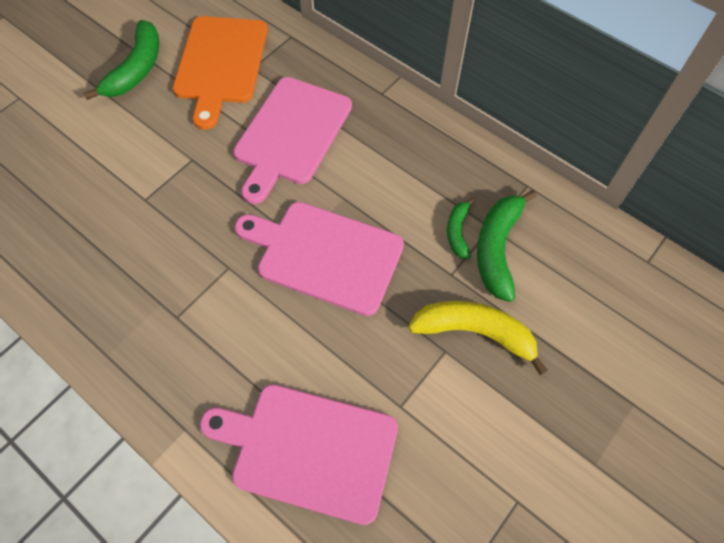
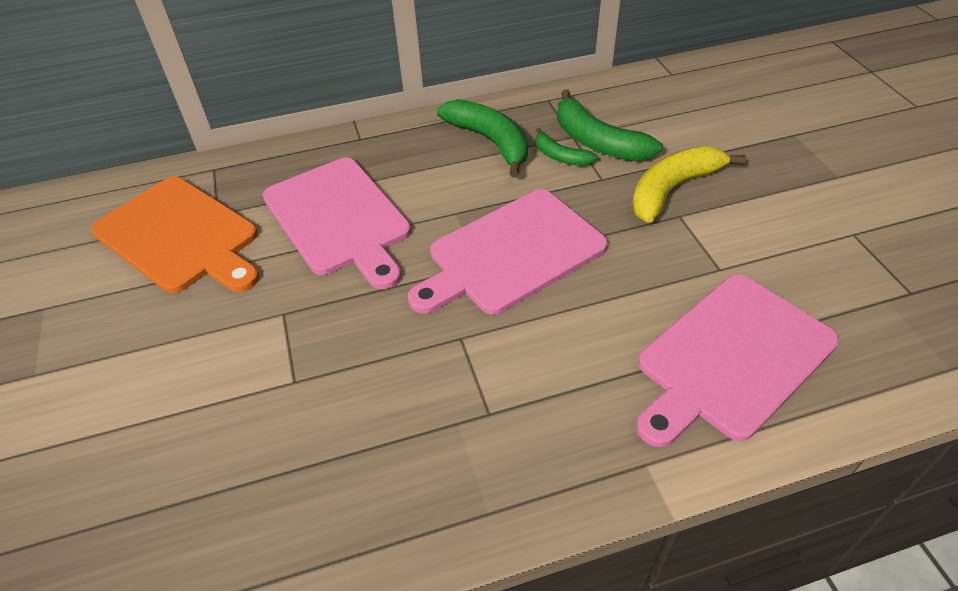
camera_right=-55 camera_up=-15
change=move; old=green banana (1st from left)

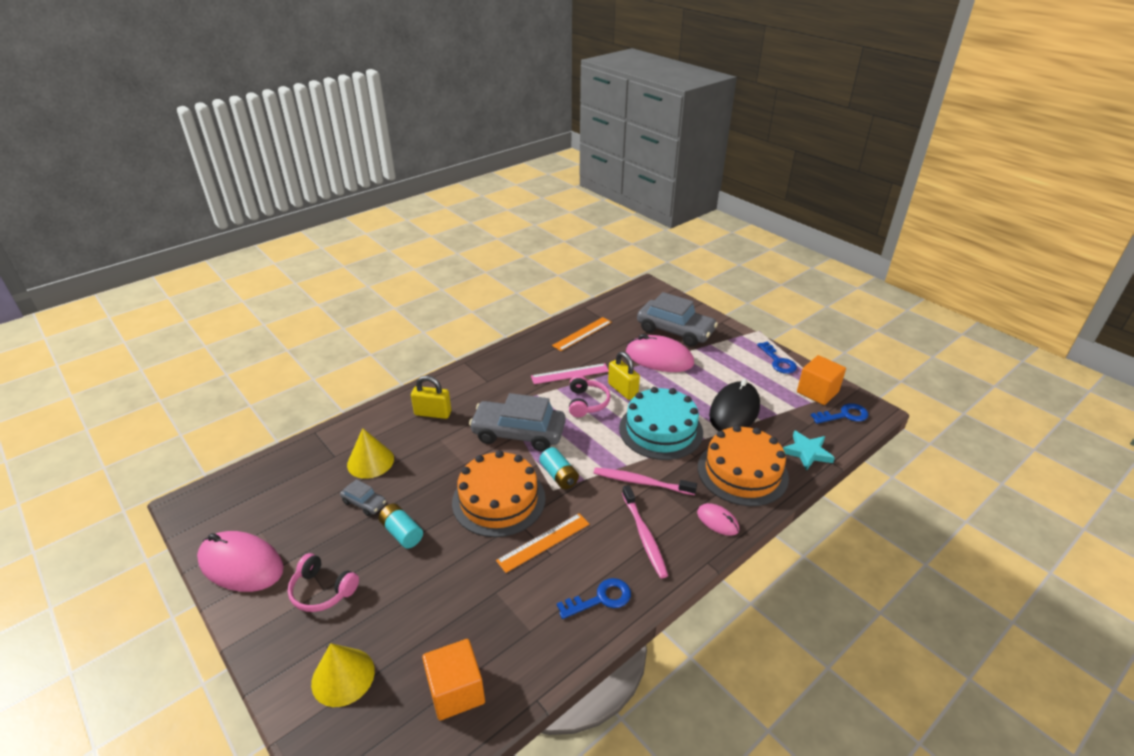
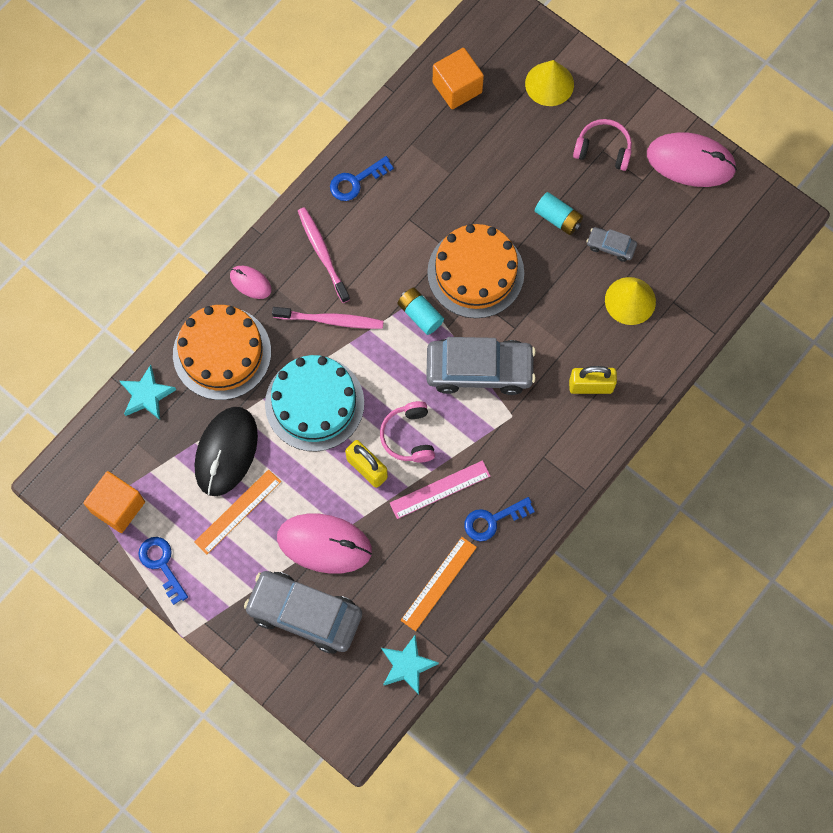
camera_right=170 camera_up=35
change=move; old=blue key (3rd from left)
change=move; old=orange ruler (1st from left)
change=insert; new=turquoise star (2nd from left)

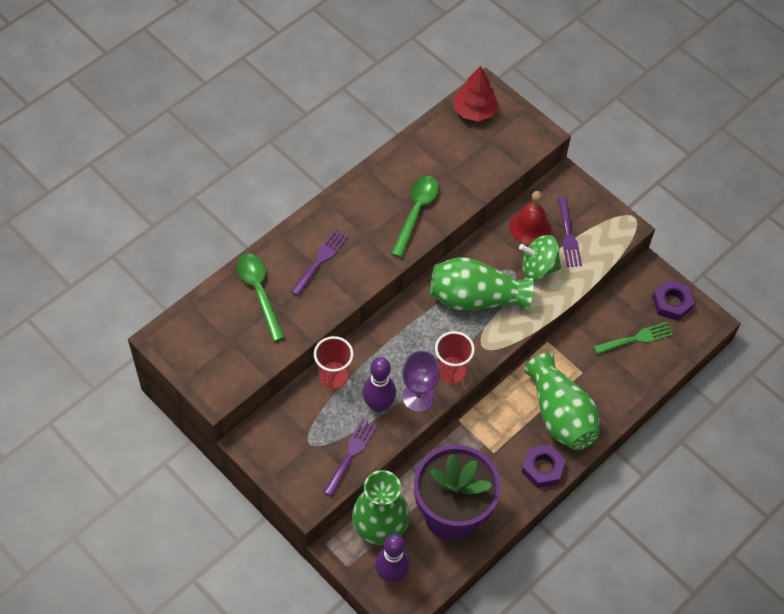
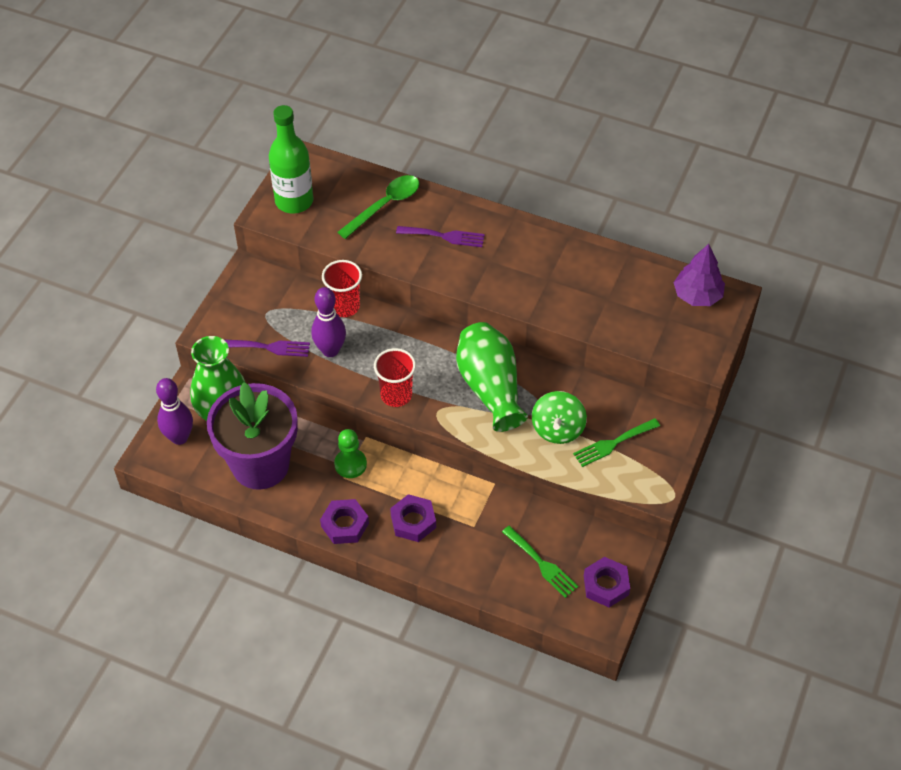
camera_right=70 camera_up=-5
change=recolor; old=red tree; new=purple tree
change=delete; old=green spoon (2nd from left)
change=delete; old=red bell
change=recolor; old=purple fork (3rd from left); new=green fork (2nd from left)
change=rotate; old=green spinning top; degrees=-150
change=delete; old=purple goblet
change=replace; old=green vase (3rd from left); new=purple nut (2nd from left)
change=insert; new=green bottle
change=insert; new=green pawn

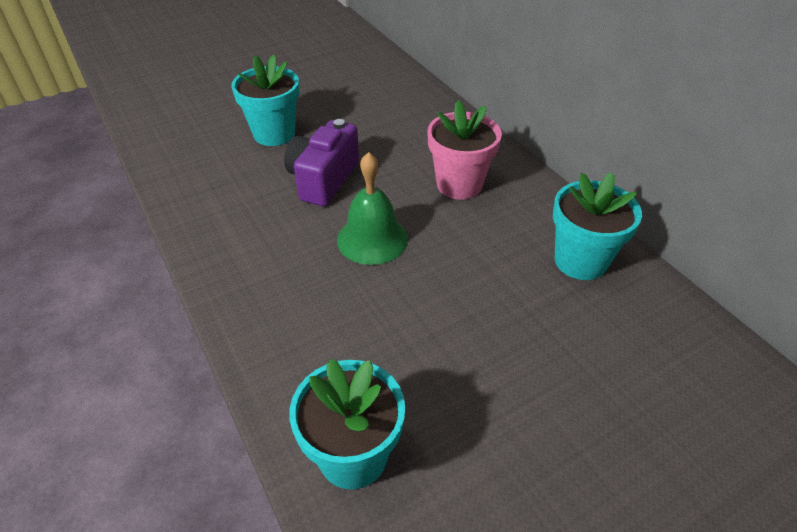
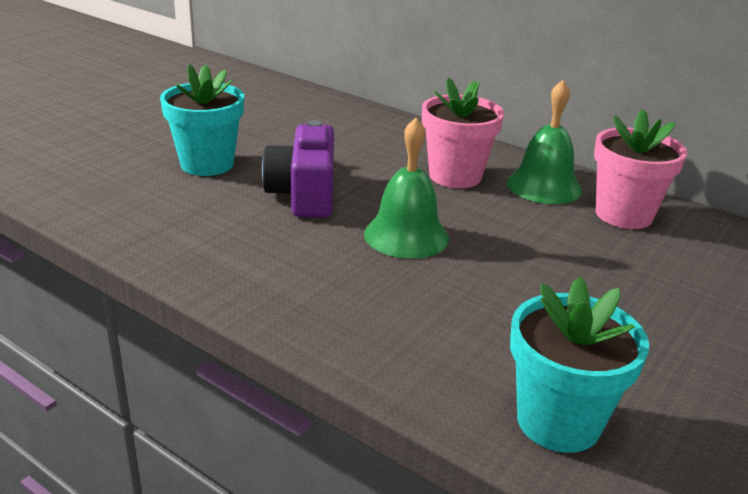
camera_right=-25 camera_up=-15
change=recolor; old=turquoise flower pot (3rd from left); new=pink flower pot (2nd from left)
change=insert; new=green bell (2nd from left)

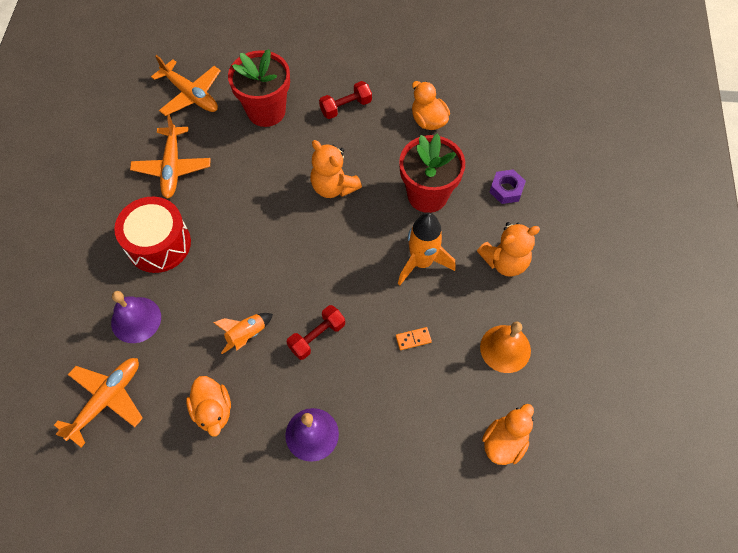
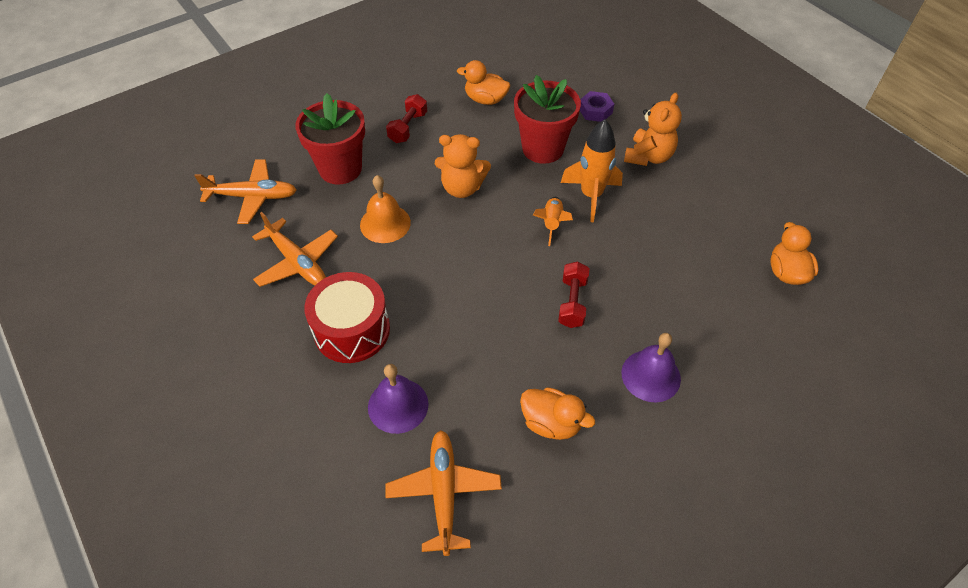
camera_right=-40 camera_up=-10
change=move; old=orange rocket (1st from left)
change=move; old=orange bell
change=delete; old=orange domino

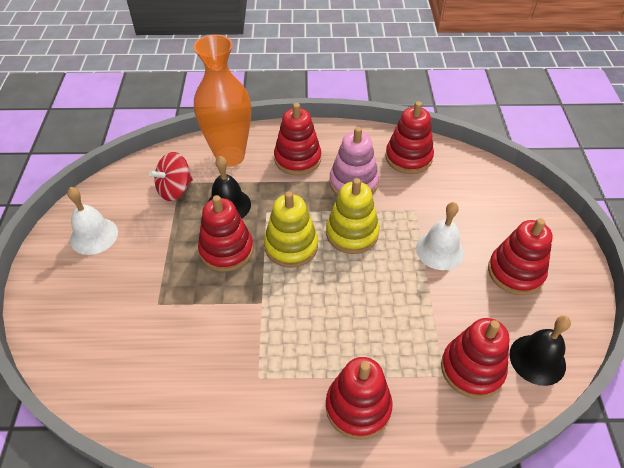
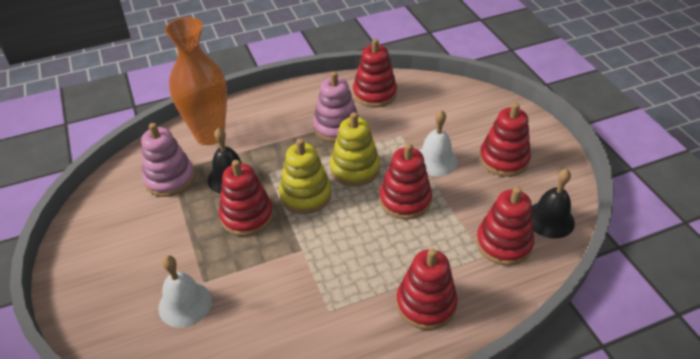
camera_right=-20 camera_up=-5
change=move; old=red stacking toy (2nd from left in the first image); new=red stacking toy (3rd from left)
change=replace; old=red spinning top; new=pink stacking toy (1st from left)
change=move; old=white bell (1st from left)

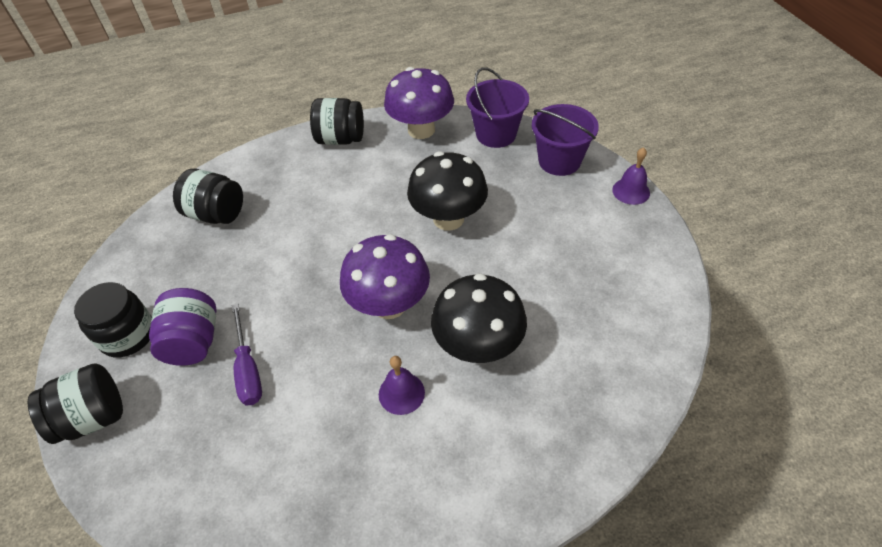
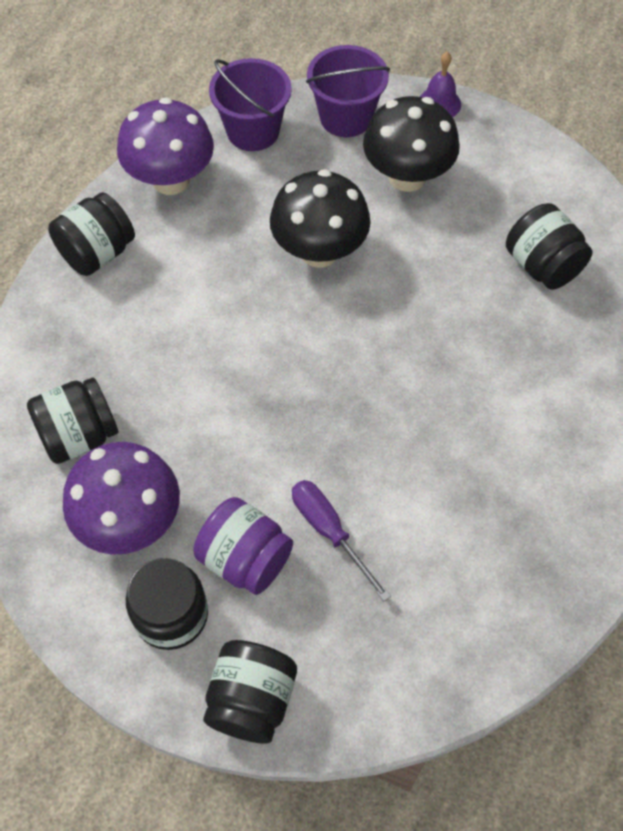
camera_right=-50 camera_up=10
change=move; old=purple mushroom (1st from left)
change=move; old=black mushroom (2nd from left)
change=rotate; old=purple screwdriver; degrees=-150
change=delete; old=purple bell (1st from left)
change=insert; new=black jar (5th from left)

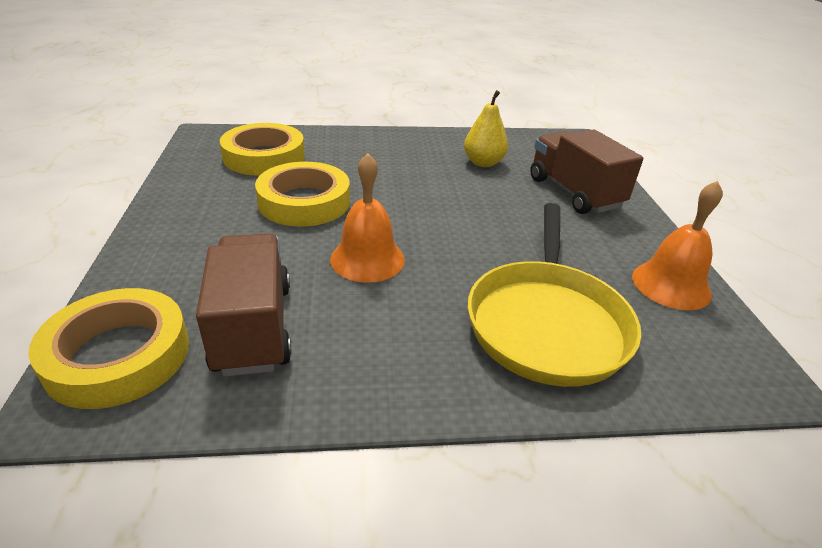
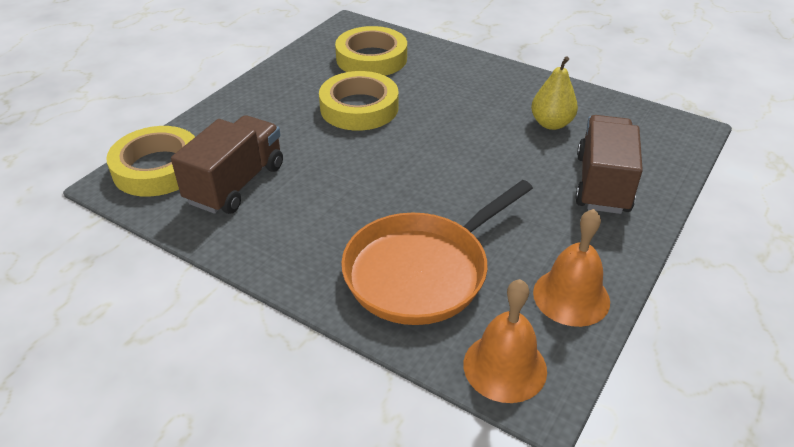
camera_right=40 camera_up=5
change=move; old=orange bell (1st from left)
change=recolor; old=yellow pan; new=orange pan

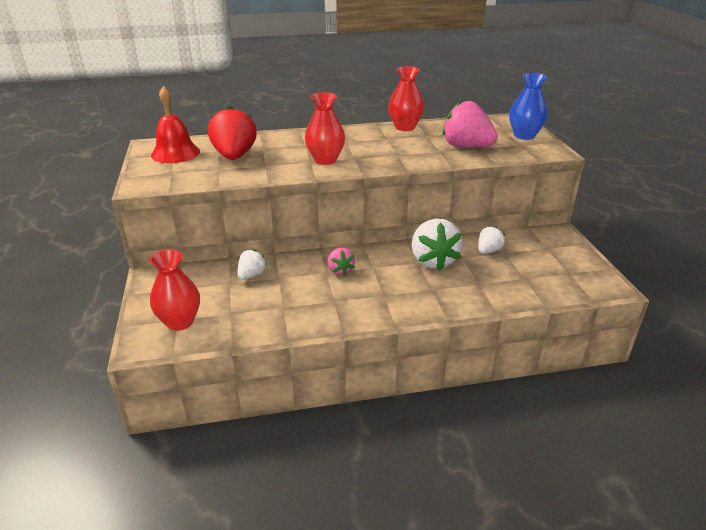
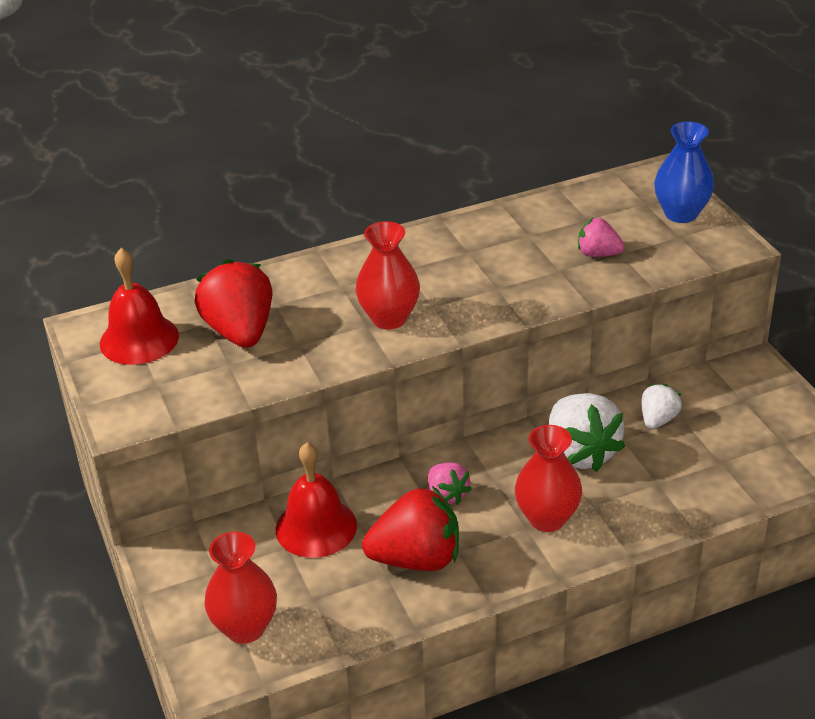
camera_right=-10 camera_up=5
change=move; old=red vase (3rd from left)
change=resize; old=pink strawberry (2nd from left); factor=0.54
change=replace; old=white strawberry (1st from left); new=red bell (2nd from left)
change=insert; new=red strawberry (2nd from left)

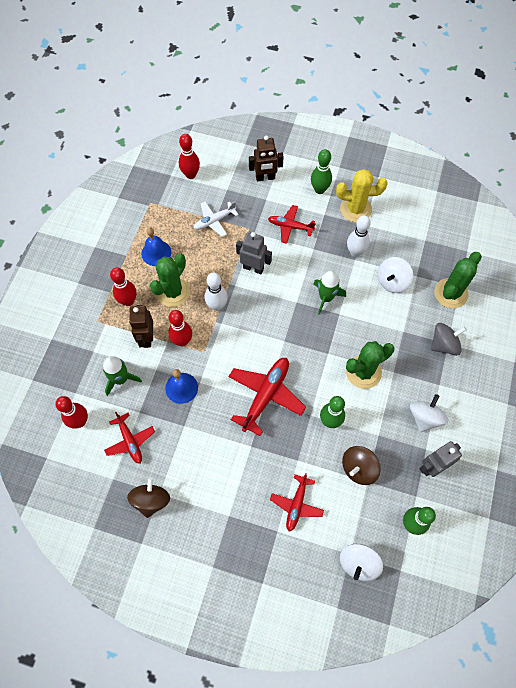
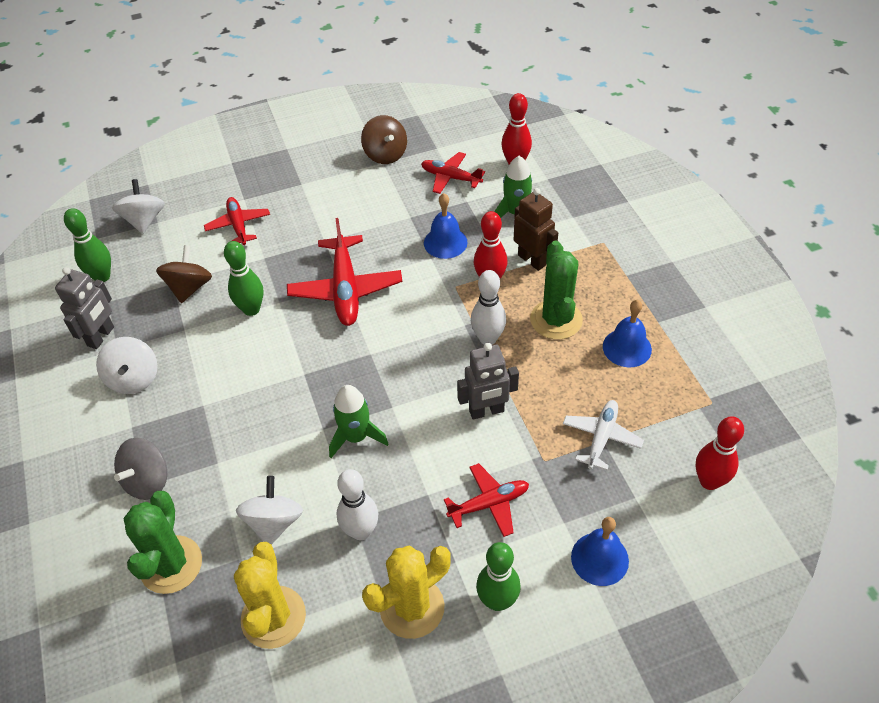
camera_right=145 camera_up=-15
change=replace; old=brown robot (2nd from left); new=blue bell (2nd from left)
change=delete; old=red bowling pin (2nd from left)
change=delete; old=green cactus (2nd from left)
change=insert; new=yellow cactus (1st from left)

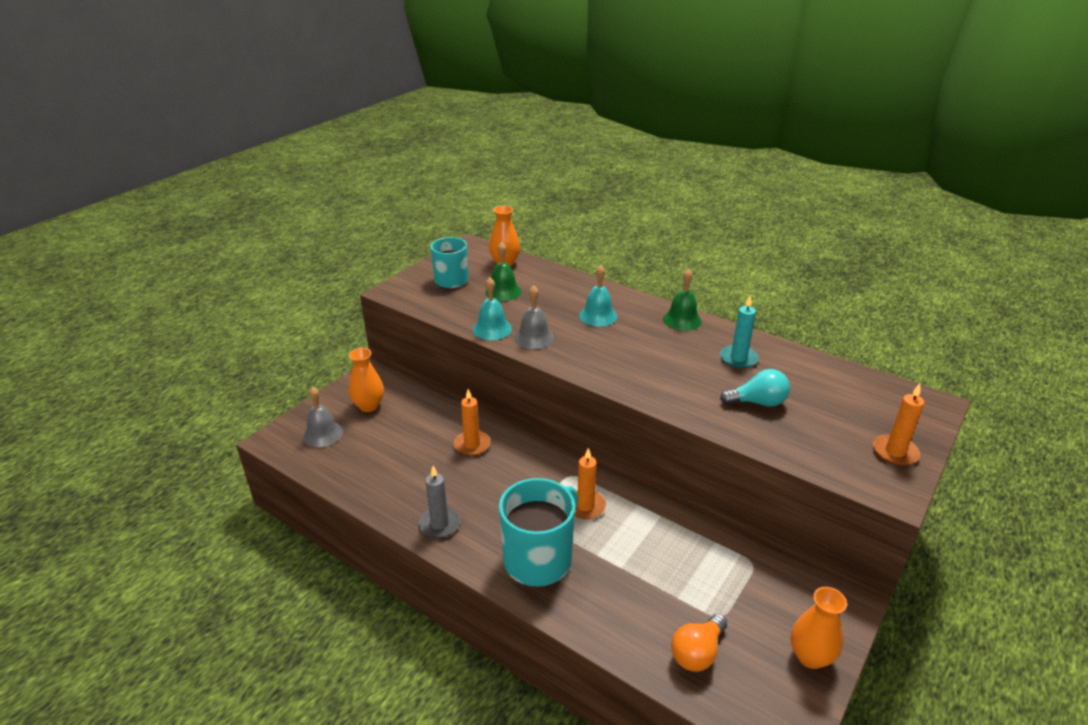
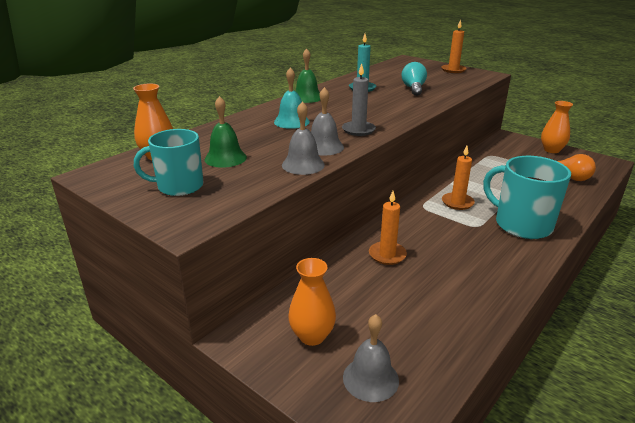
camera_right=-85 camera_up=-5
change=recolor; old=turquoise bell (1st from left); new=grey bell (1st from left)
change=move; old=grey candle

